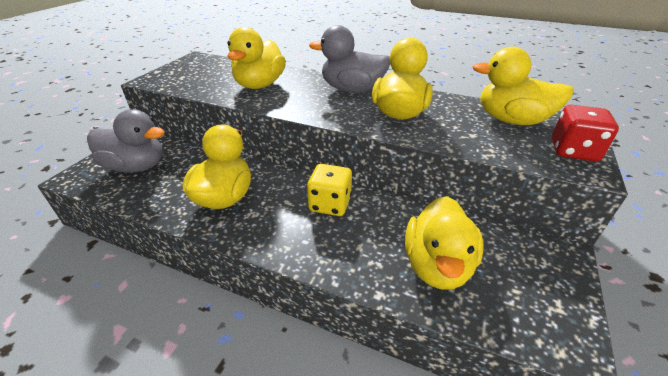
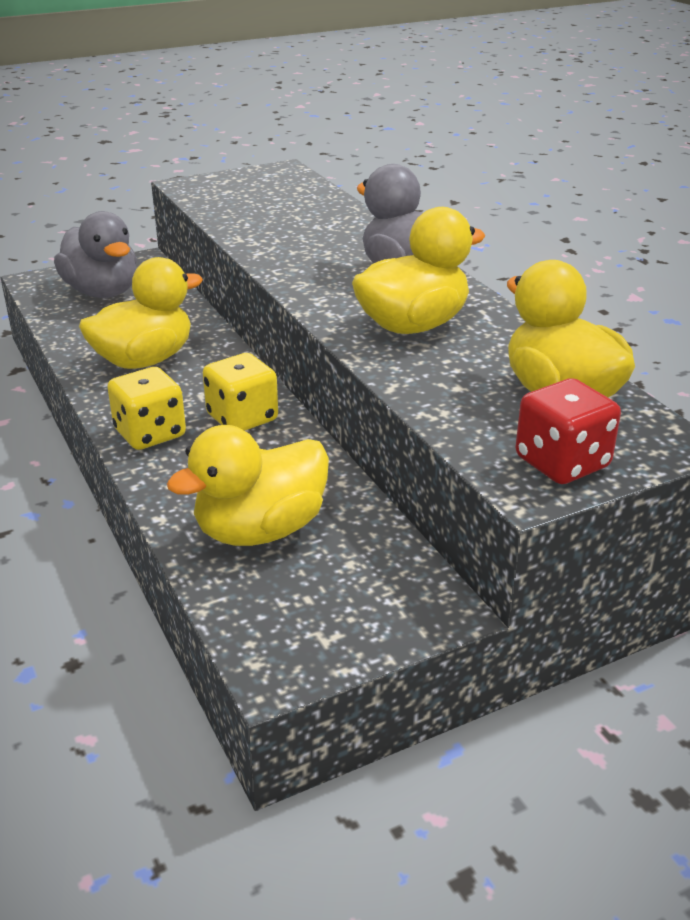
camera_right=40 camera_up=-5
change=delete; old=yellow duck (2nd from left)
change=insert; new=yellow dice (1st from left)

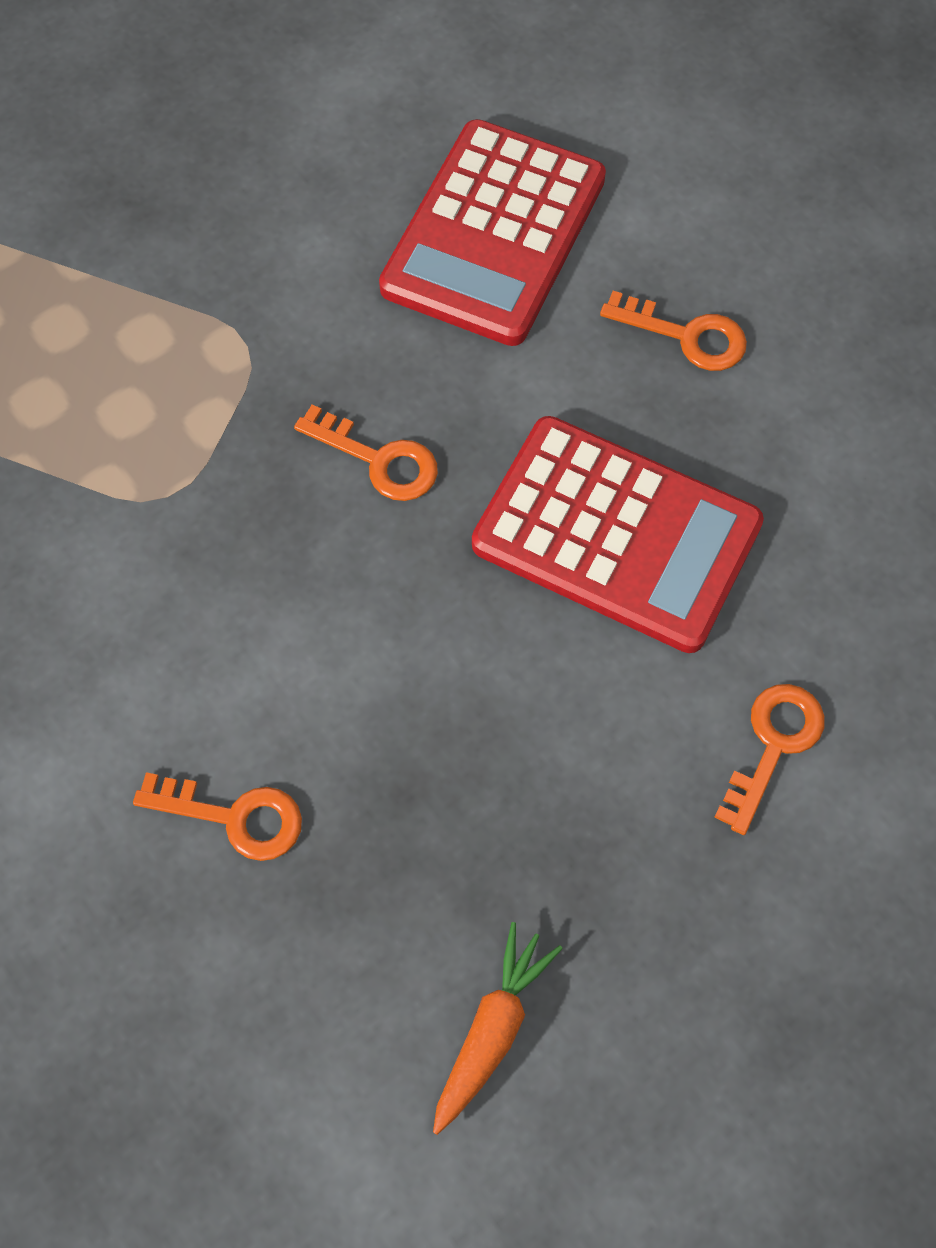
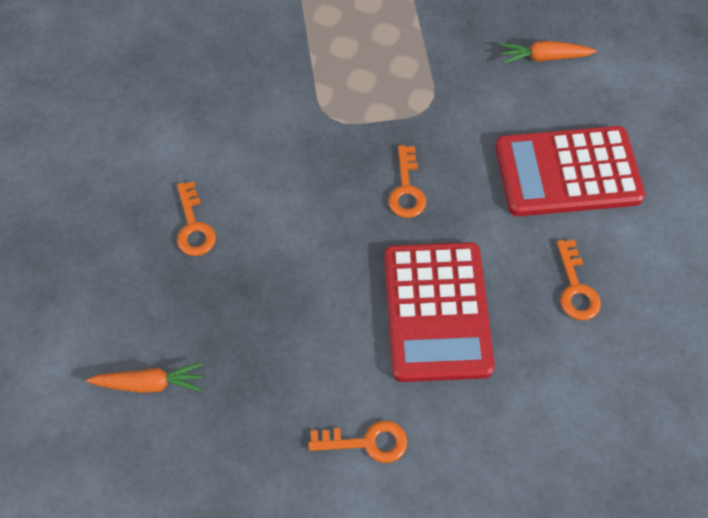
camera_right=60 camera_up=-5
change=insert; new=orange carrot (2nd from left)

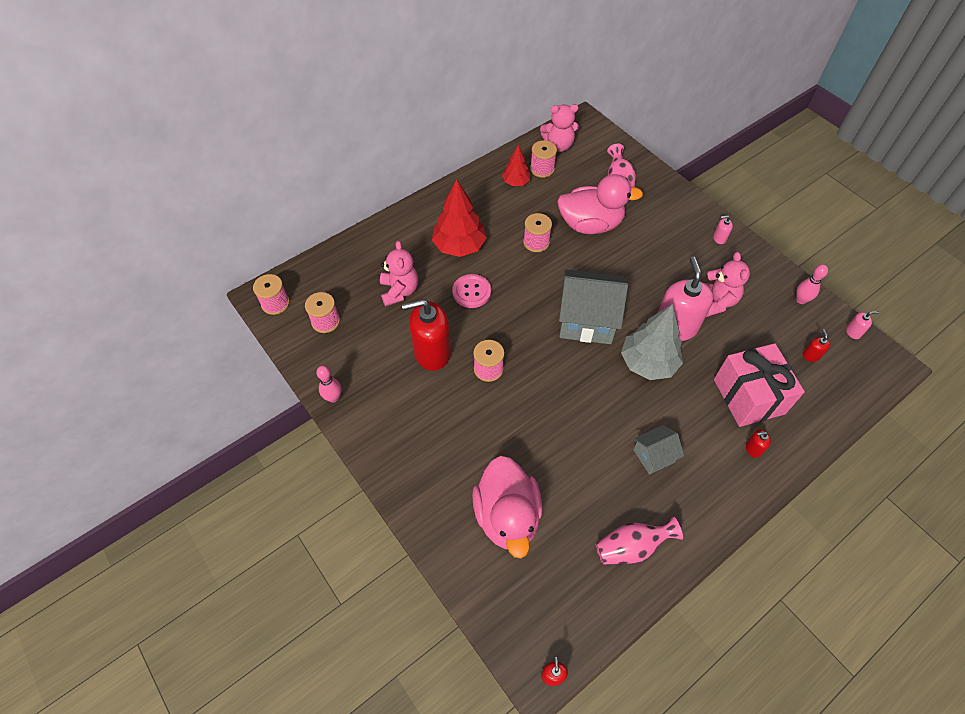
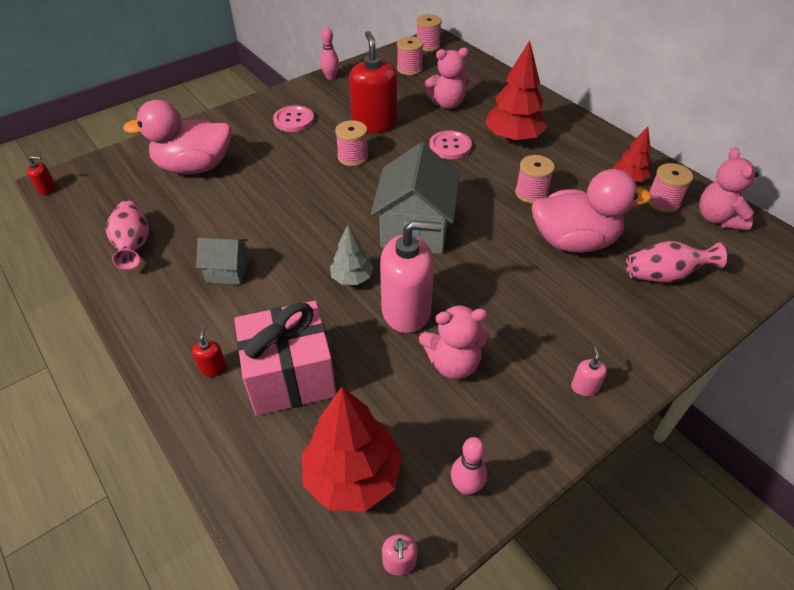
camera_right=90 camera_up=-10
change=rotate; old=pink duck (2nd from left); degrees=-90
change=resize; old=grey tree; factor=0.57
change=replace; old=red soap dispenser (4th from left); new=red tree (1st from left)
change=rotate; old=grey house (2nd from left in the first image); degrees=-60
change=insert; new=pink button (1st from left)

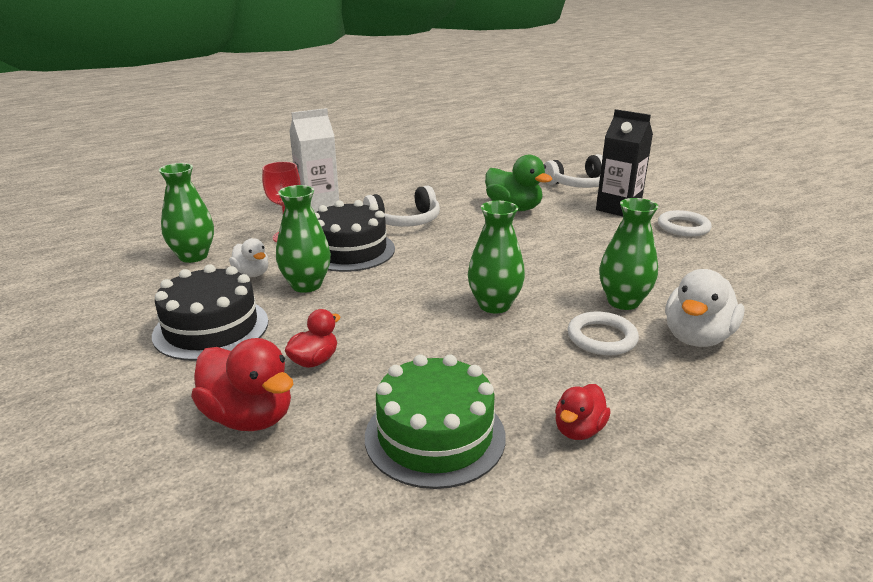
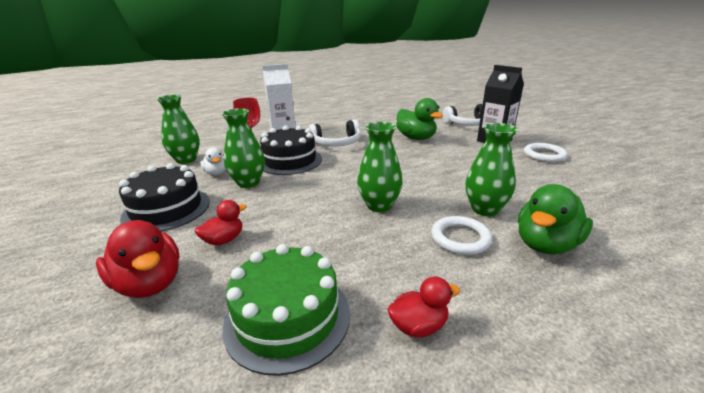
camera_right=10 camera_up=0
change=recolor; old=white duck (2nd from left); new=green duck (2nd from left)
change=rotate; old=red duck (3rd from left); degrees=-150

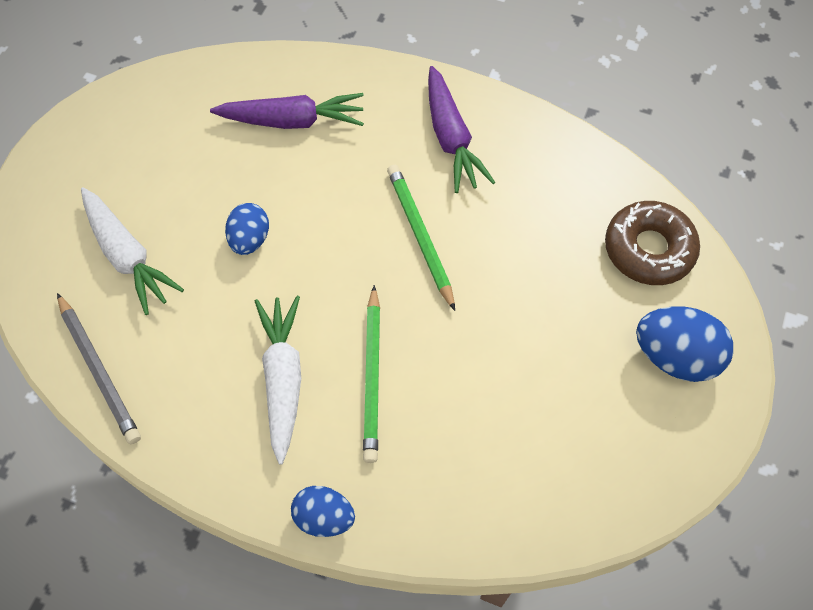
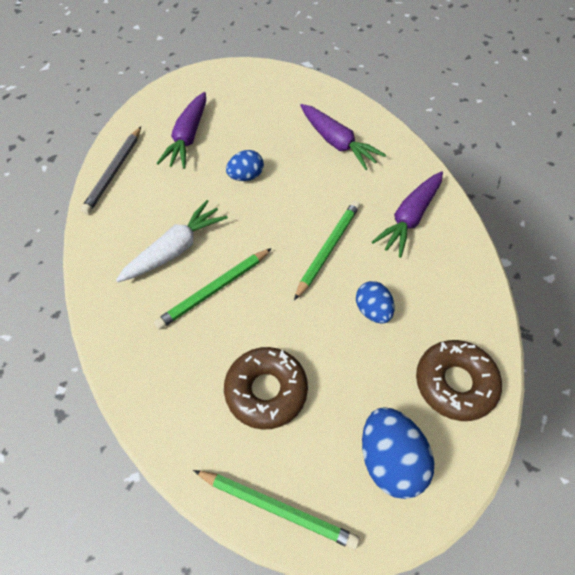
camera_right=50 camera_up=-5
change=recolor; old=white carrot (1st from left); new=purple carrot (1st from left)
change=move; old=blue egg (2nd from left)
change=insert; new=brown donut (1st from left)
change=insert; new=green pencil (2nd from left)

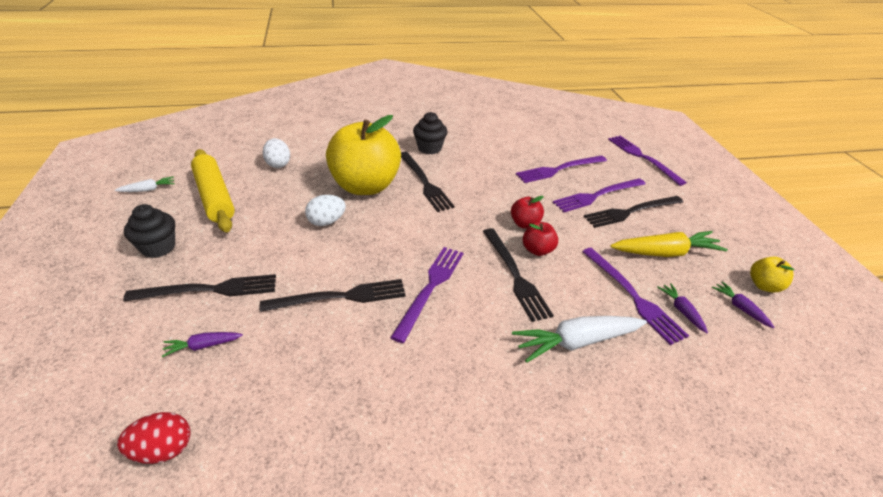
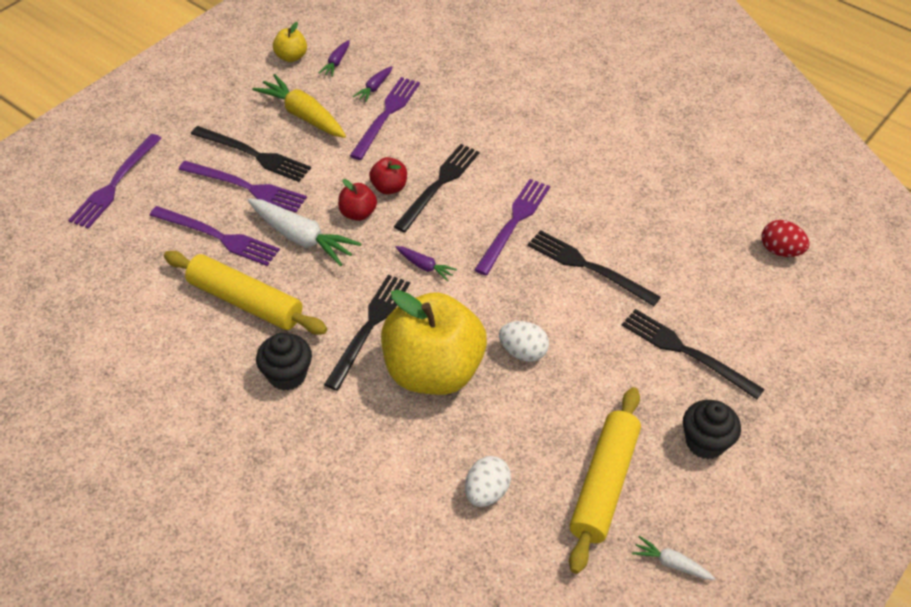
camera_right=-130 camera_up=10
change=rotate; old=purple fork (1st from left in the first image); degrees=135
change=move; old=white carrot (2nd from left in the first image); new=white carrot (1st from left)
change=move; old=purple carrot (1st from left in the first image); new=purple carrot (3rd from left)
change=insert; new=yellow rolling pin (1st from left)

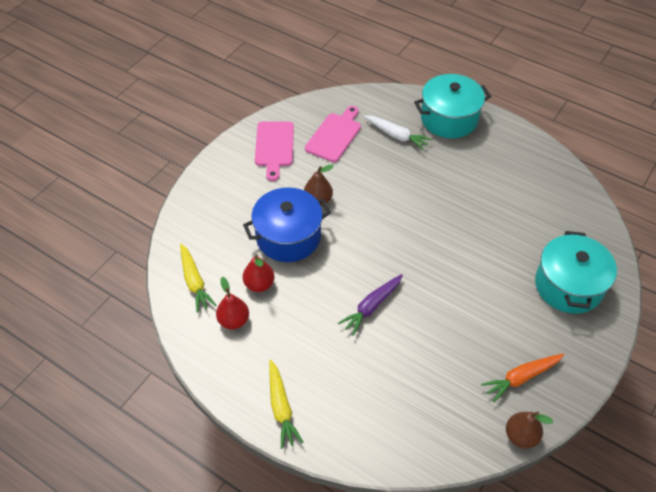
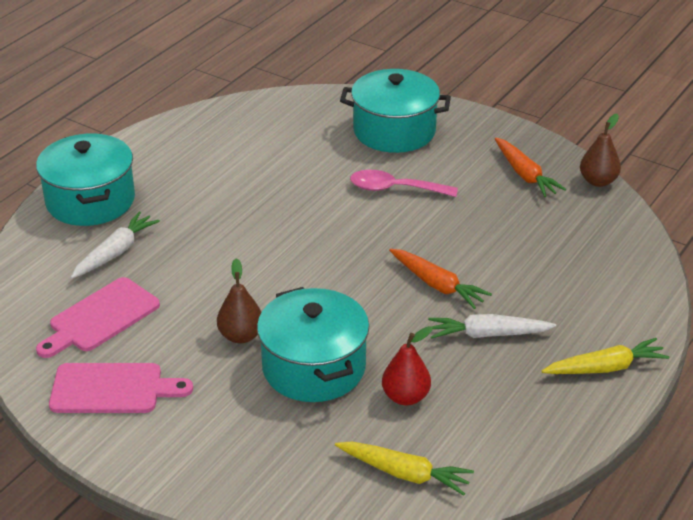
camera_right=-90 camera_up=-15
change=rotate; old=pink cutting board (2nd from left in the first image); degrees=-75
change=recolor; old=blue pot; new=turquoise pot (2nd from left)
change=rotate; old=yellow carrot (1st from left); degrees=45
change=recolor; old=purple carrot; new=orange carrot (1st from left)
change=delete; old=red pear (1st from left)
change=insert; new=pink spoon
change=insert; new=white carrot (2nd from left)

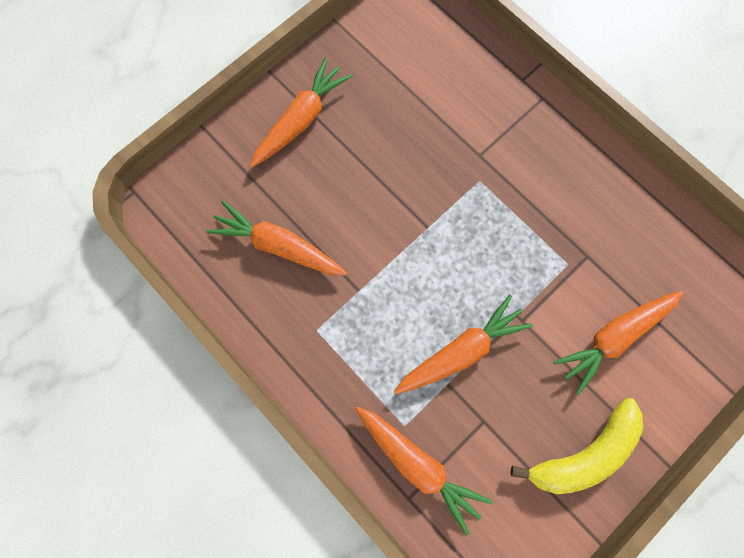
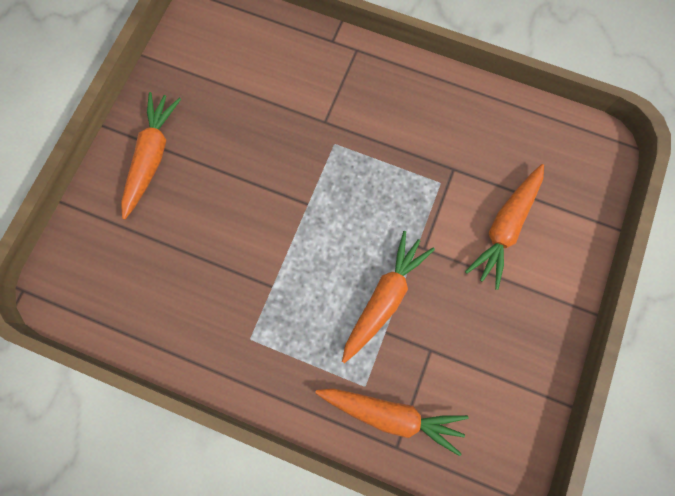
camera_right=-25 camera_up=0
change=delete; old=orange carrot (1st from left)
change=delete; old=yellow banana

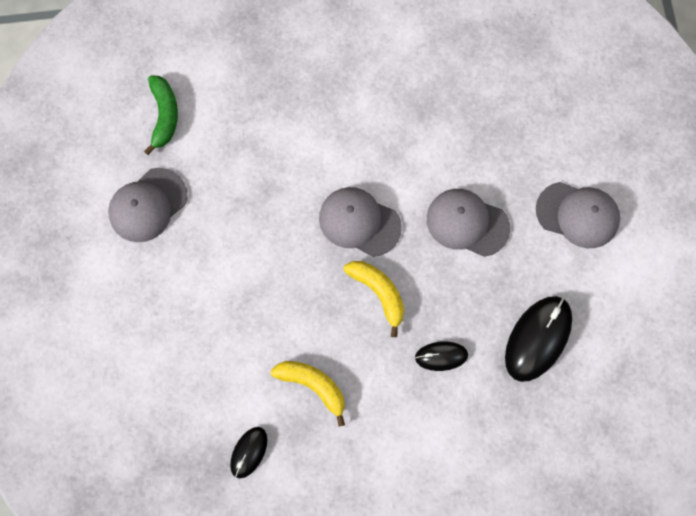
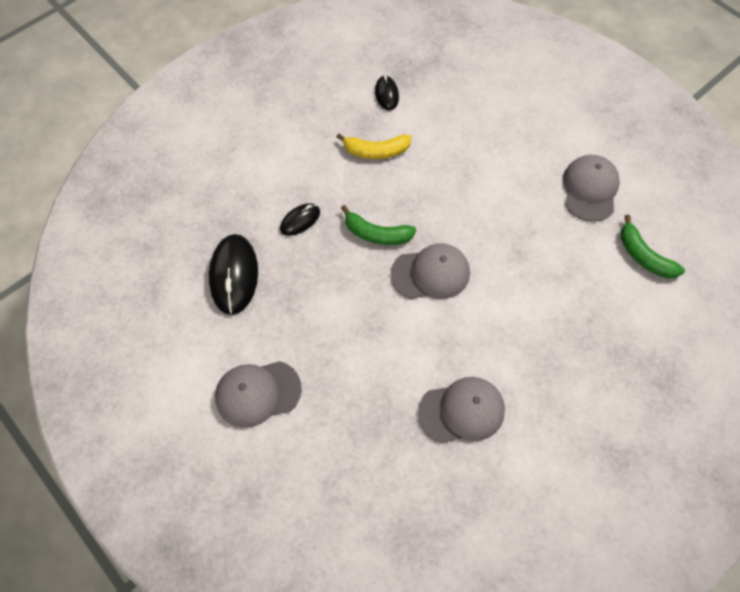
camera_right=145 camera_up=-10
change=move; old=grey cap (3rd from left)
change=recolor; old=yellow banana (2nd from left); new=green banana (1st from left)

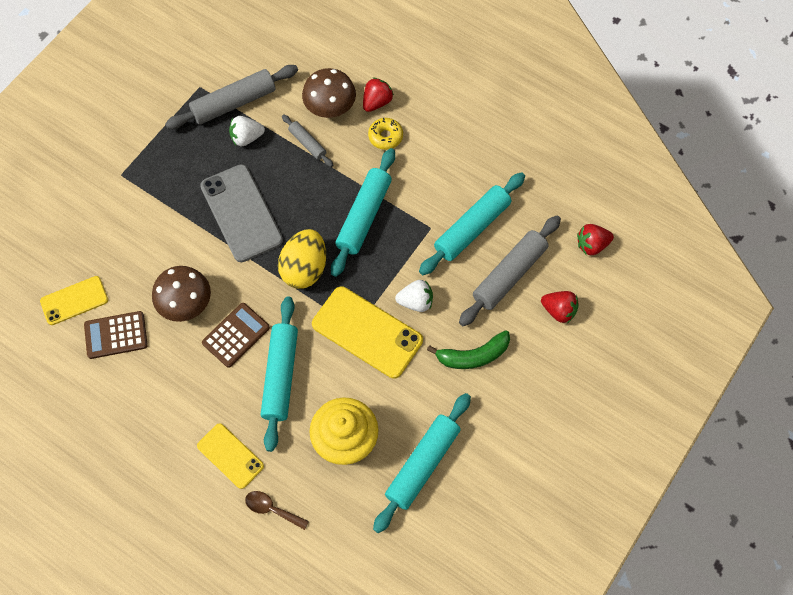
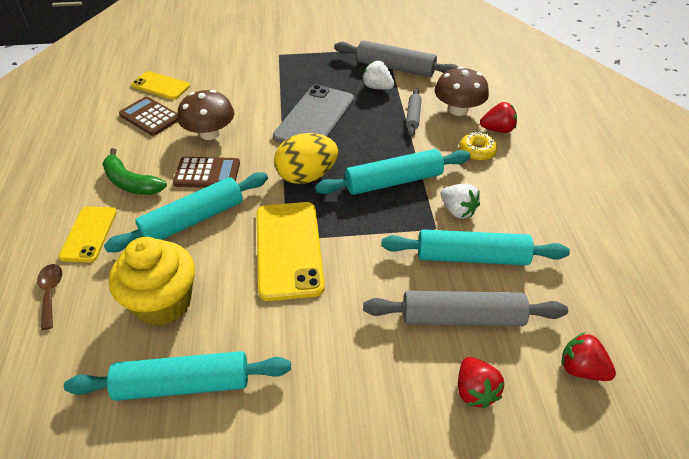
camera_right=50 camera_up=-20
change=move; old=white strawberry (2nd from left)
change=move; old=green banana

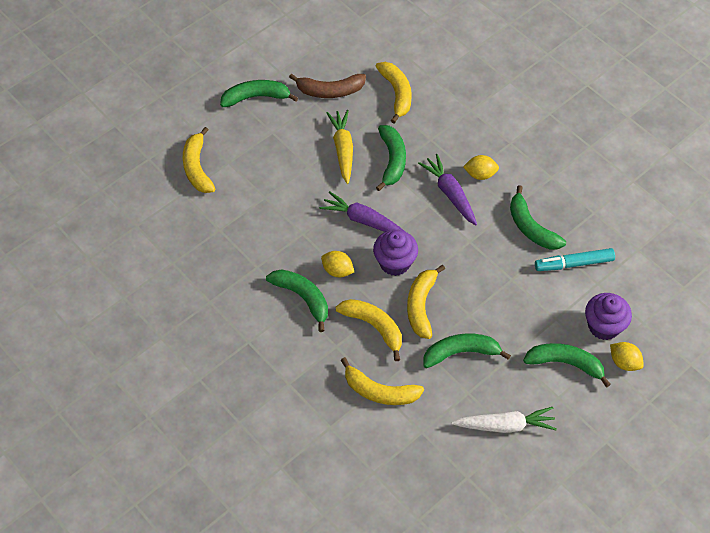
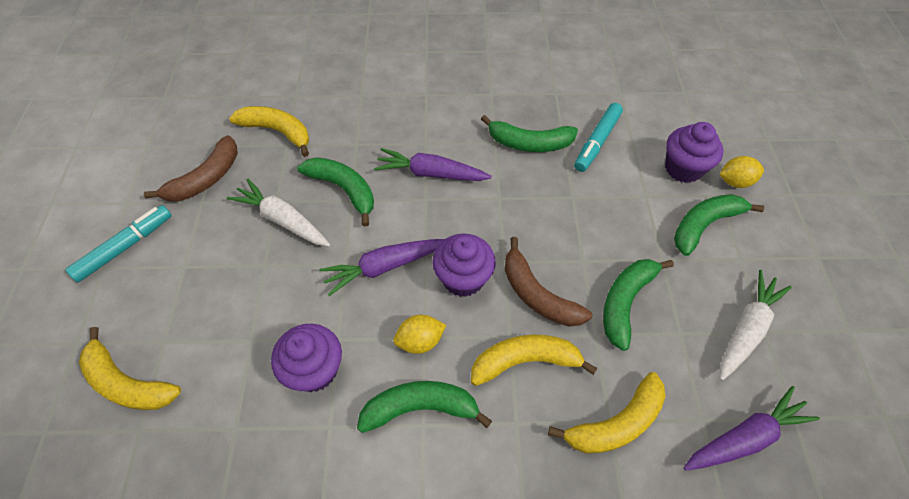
camera_right=-50 camera_up=0
change=replace; old=green banana (1st from left); new=turquoise marker (1st from left)
change=recolor; old=yellow carrot; new=white carrot (1st from left)
change=delete; old=yellow lemon (2nd from left)
change=recolor; old=yellow banana (5th from left); new=brown banana (2nd from left)
change=insert; new=purple cupcake (1st from left)
change=insert; new=purple carrot (3rd from left)

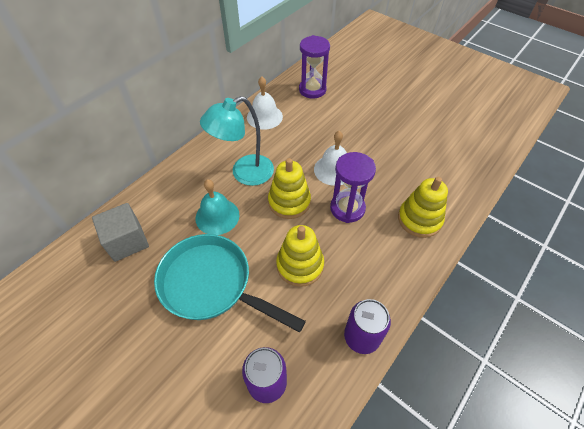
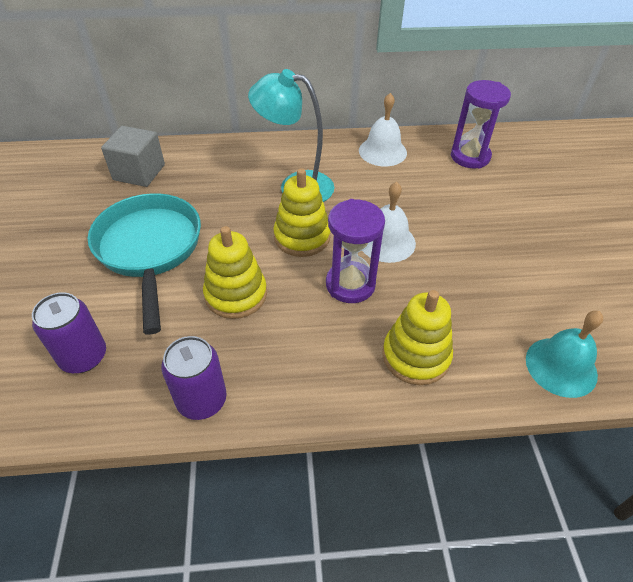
camera_right=45 camera_up=-5
change=move; old=turquoise bell

